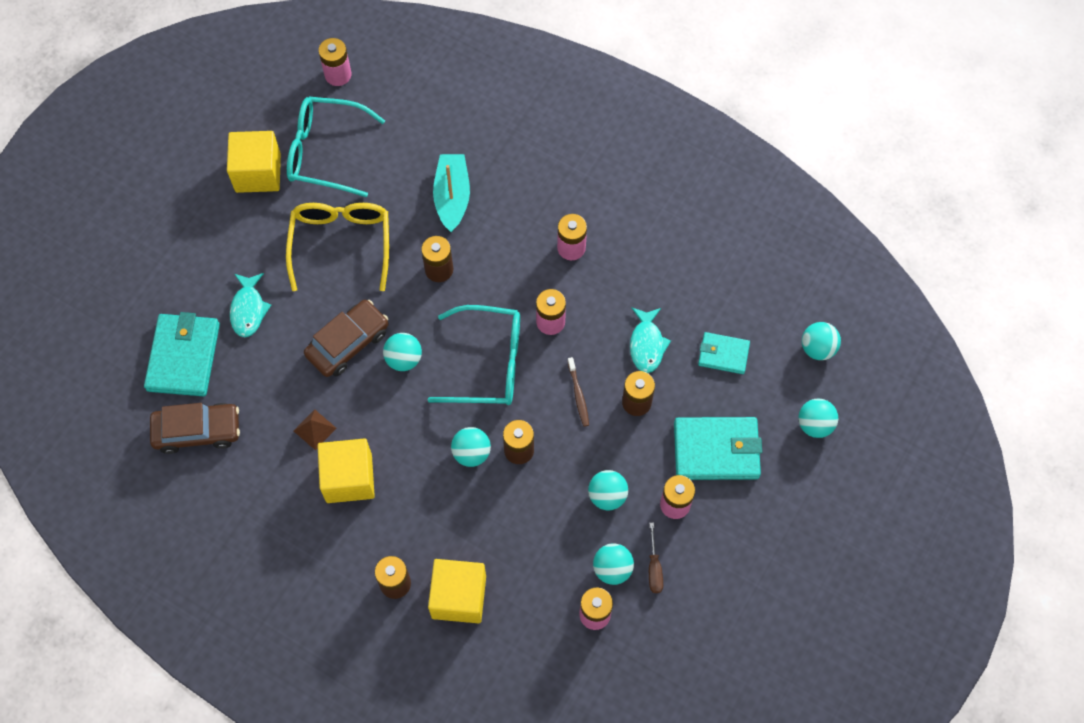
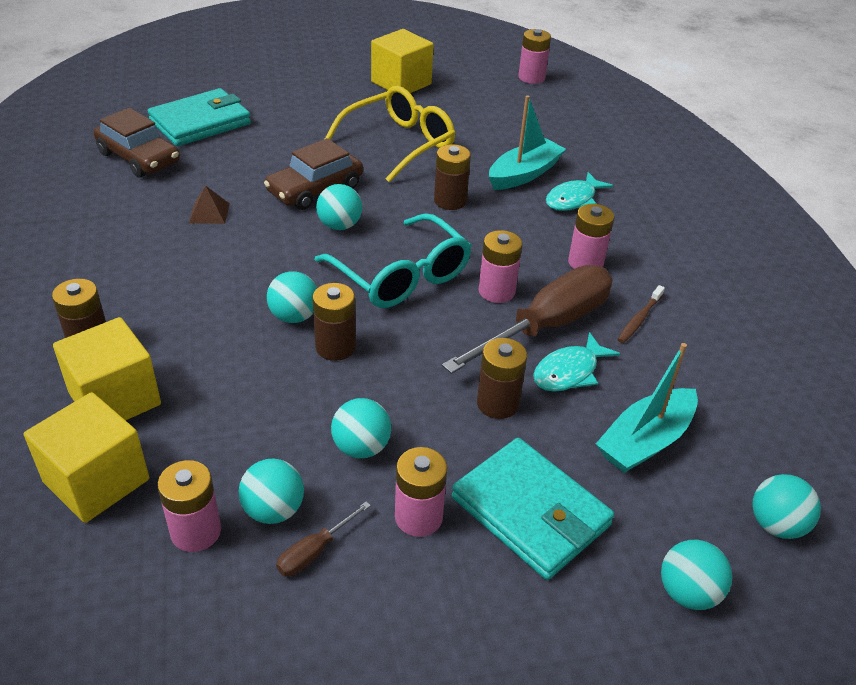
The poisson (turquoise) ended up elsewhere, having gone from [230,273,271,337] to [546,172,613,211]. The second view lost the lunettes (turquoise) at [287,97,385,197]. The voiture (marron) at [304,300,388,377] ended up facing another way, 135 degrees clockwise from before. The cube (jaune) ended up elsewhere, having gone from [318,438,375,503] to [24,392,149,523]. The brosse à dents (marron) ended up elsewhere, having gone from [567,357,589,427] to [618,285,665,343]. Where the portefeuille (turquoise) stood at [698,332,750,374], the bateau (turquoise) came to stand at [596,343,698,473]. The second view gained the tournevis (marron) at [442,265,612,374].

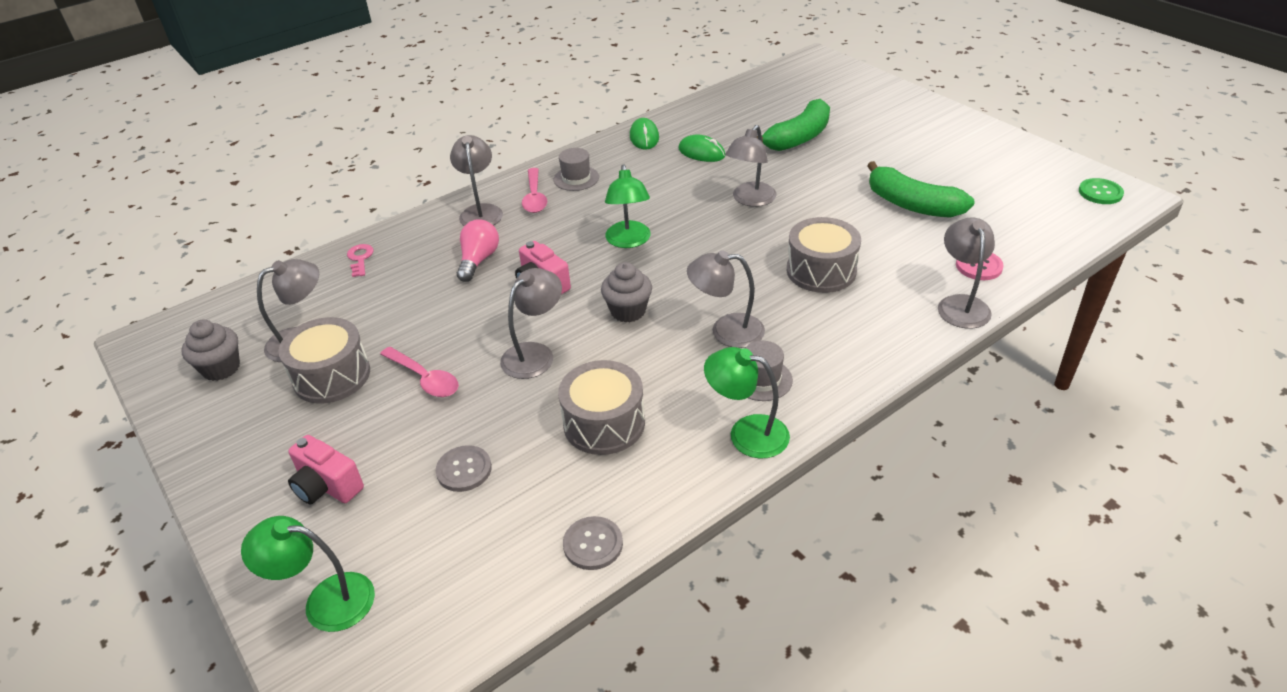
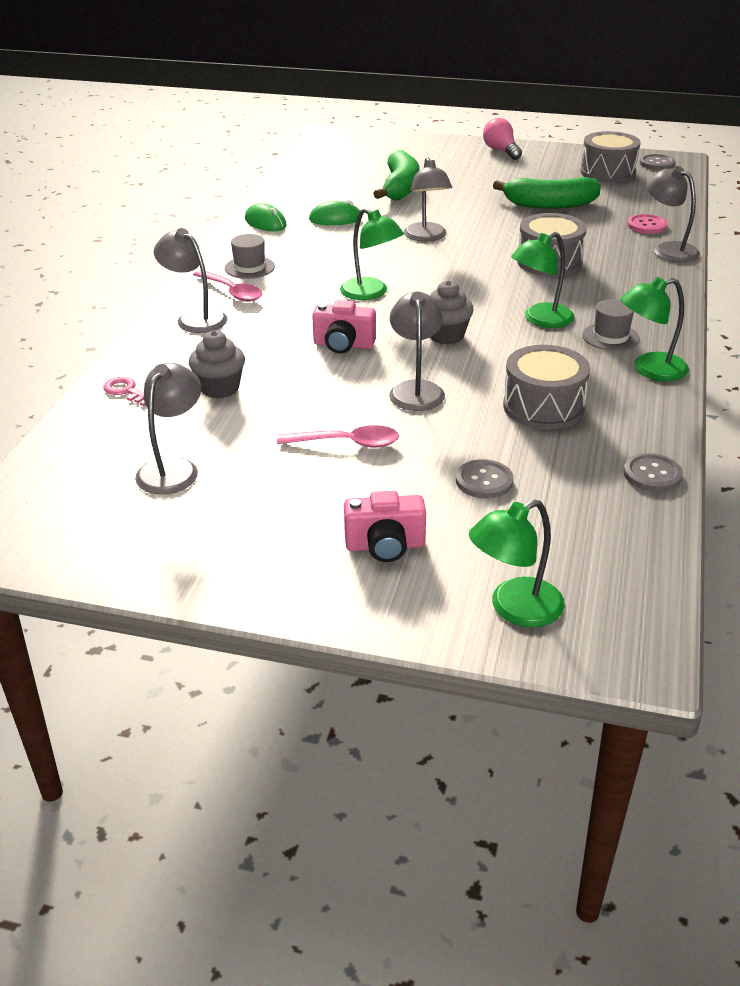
The muffin (gris) ended up elsewhere, having gone from [182,320,240,381] to [189,330,245,398]. The tambour (gris) ended up elsewhere, having gone from [278,317,370,404] to [581,131,641,183]. The ampoule (rose) ended up elsewhere, having gone from [457,219,499,282] to [483,118,522,160]. What was the lampe (gris) at [687,250,765,348] turned into the lampe (vert) at [511,232,575,328]. What was the bouton (vert) at [1079,178,1124,204] turned into the bouton (gris) at [640,154,675,170].

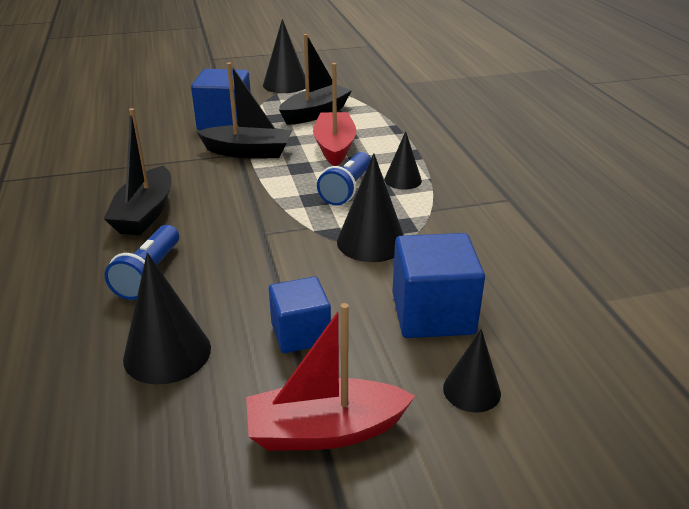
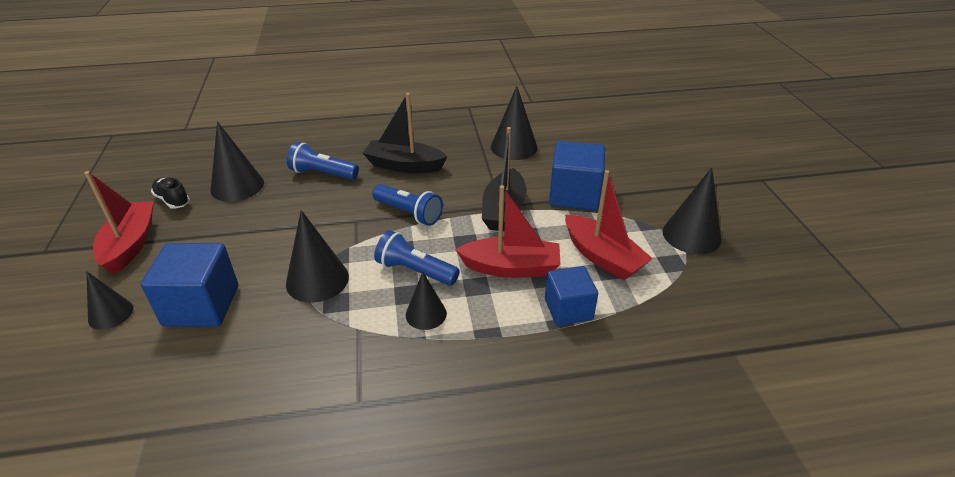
The cube (bleu) ended up elsewhere, having gone from [269,276,331,353] to [545,266,598,326]. What was the bateau (noir) at [279,34,352,125] turned into the bateau (rouge) at [565,170,653,280]. The second view gained the chaussure (noir) at [151,177,190,209]. The second view gained the lampe de poche (bleu) at [372,184,443,226]. The second view gained the cône (noir) at [491,86,537,160].

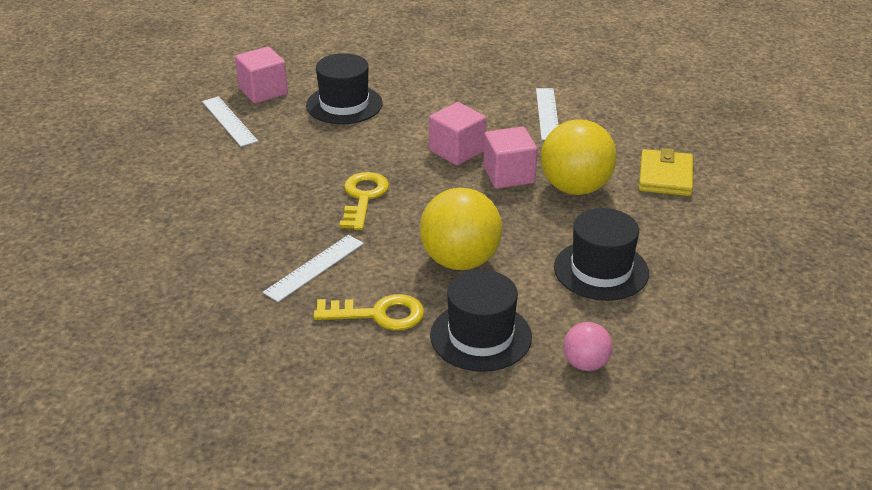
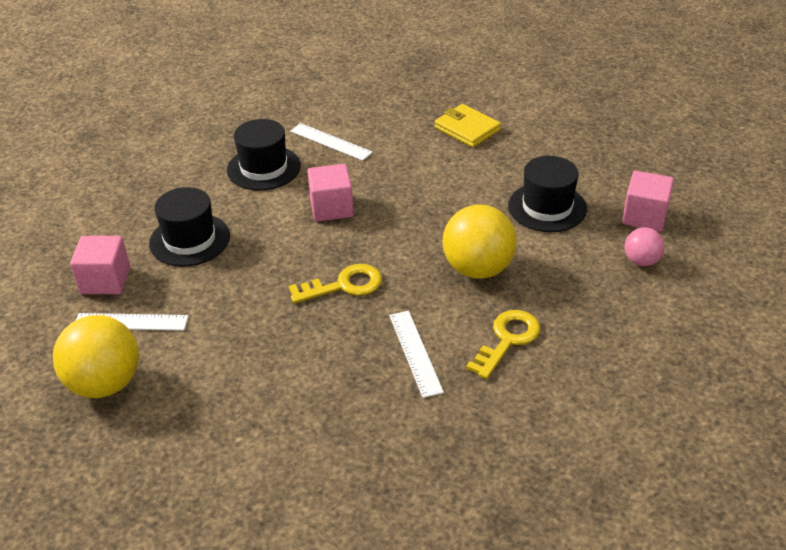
The clé (jaune) at [339,172,389,230] ended up facing another way, 120 degrees clockwise from before. The chapeau (noir) ended up elsewhere, having gone from [430,270,532,372] to [227,119,301,191]. The cube (rose) ended up elsewhere, having gone from [483,127,538,189] to [622,171,674,231]. The balle (jaune) ended up elsewhere, having gone from [541,119,617,195] to [53,315,139,398].

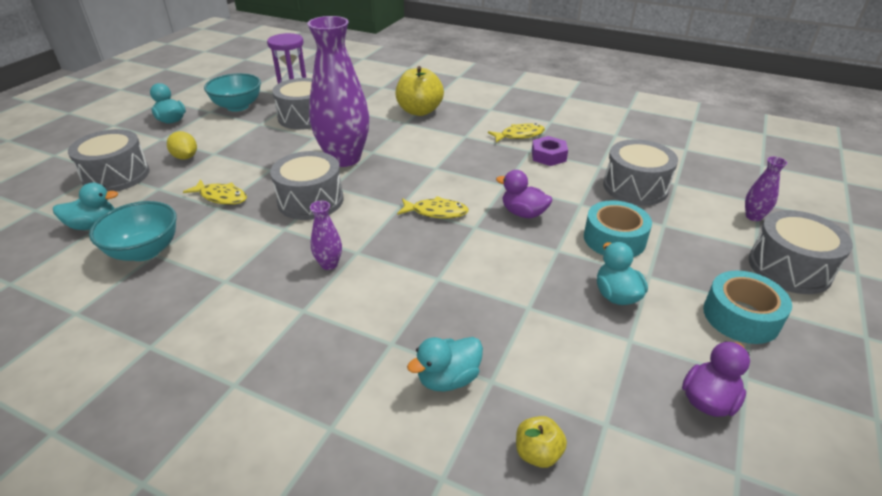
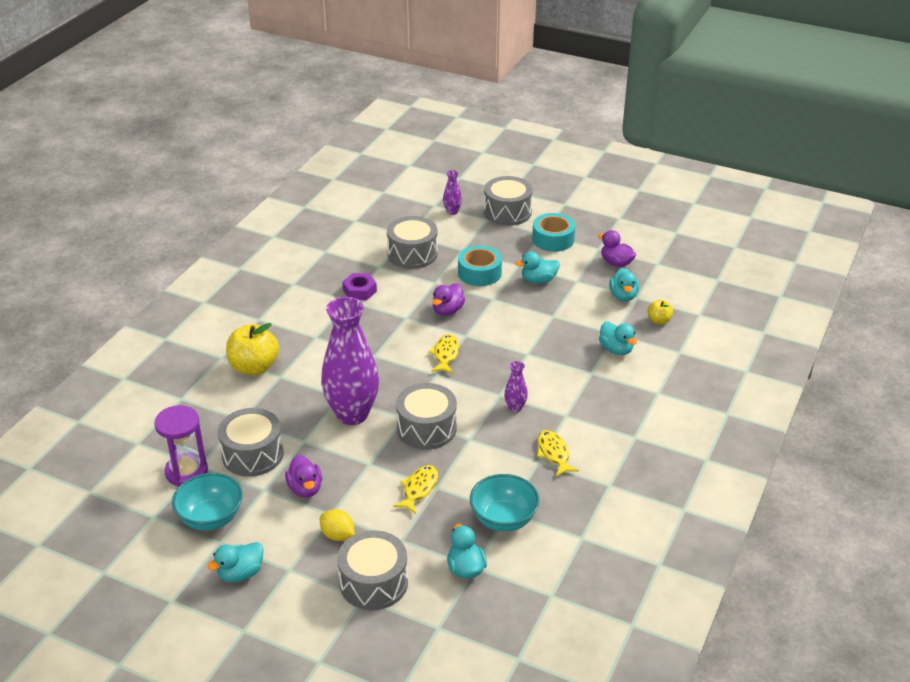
The citron (jaune) at [167,131,197,160] ended up facing another way, 75 degrees clockwise from before. The poisson (jaune) ended up elsewhere, having gone from [488,123,545,143] to [537,430,579,477]. The second view gained the canard (violet) at [285,455,322,498]. The second view gained the canard (turquoise) at [609,268,639,302].

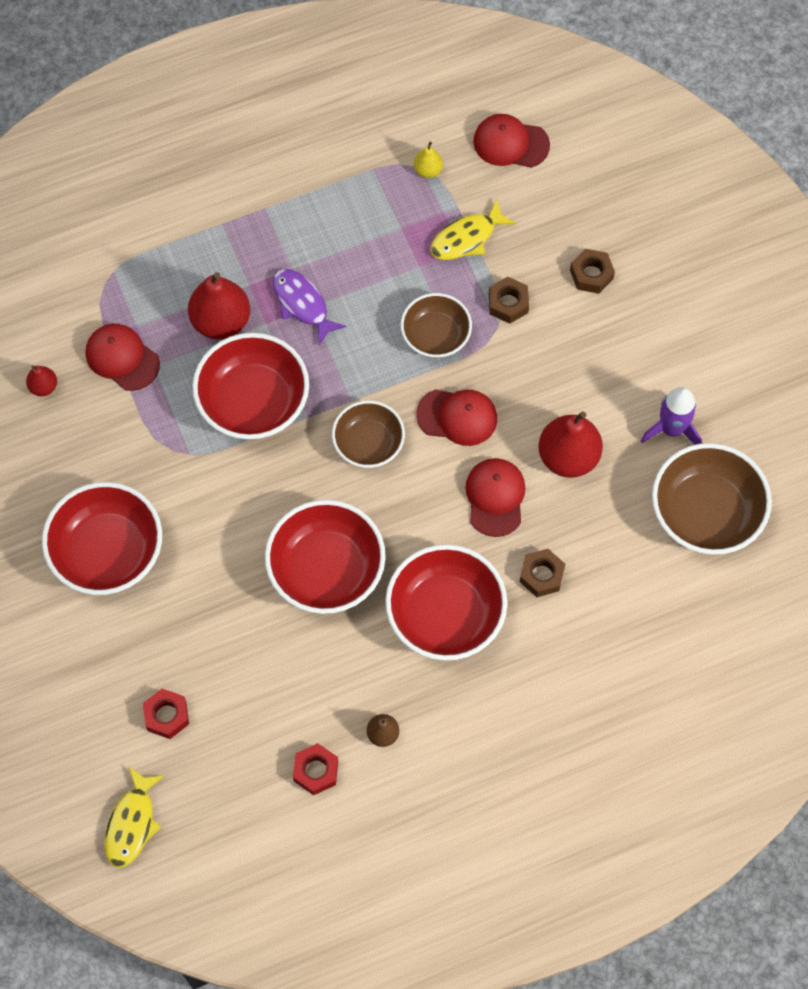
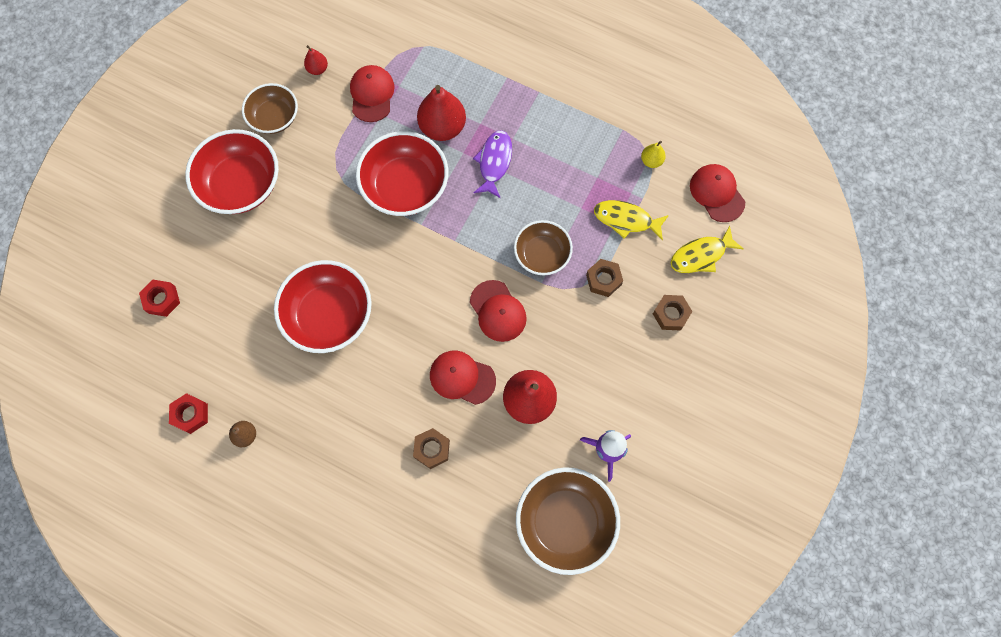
The poisson (jaune) ended up elsewhere, having gone from [105,766,165,868] to [671,226,744,273]. The bol (marron) ended up elsewhere, having gone from [332,400,405,468] to [242,83,298,134]. The second view lost the bol (rouge) at [385,544,507,661]. The casquette (rouge) at [465,458,526,537] ended up facing another way, 120 degrees counterclockwise from before.

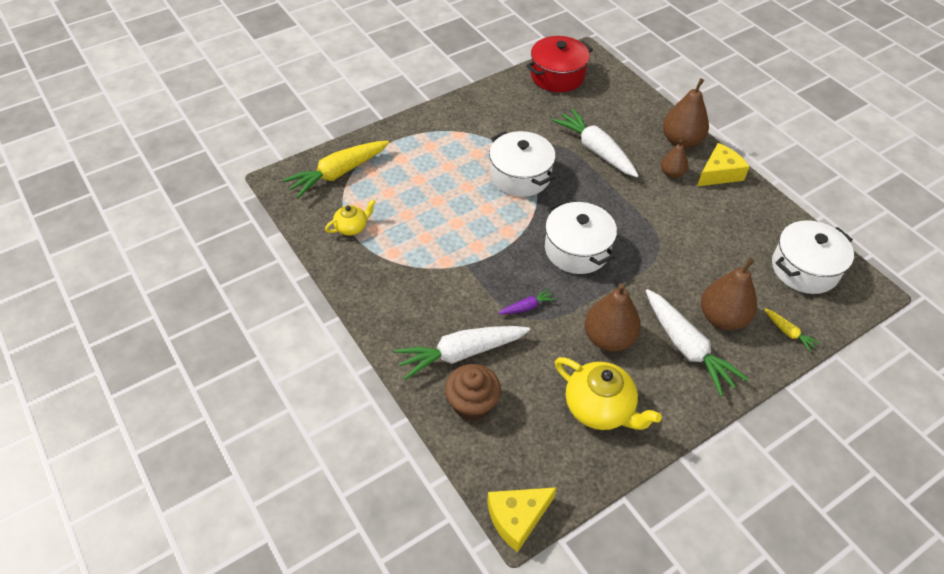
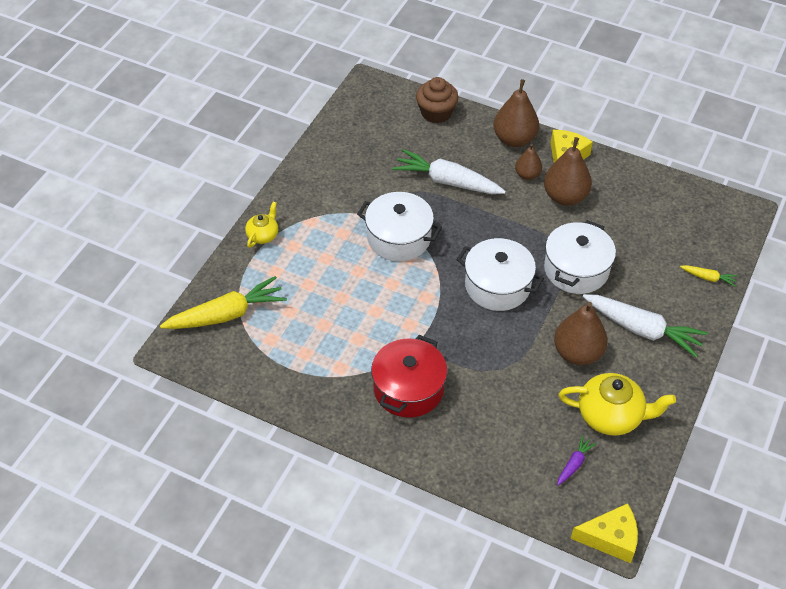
The carotte (jaune) at [282,141,389,198] ended up facing another way, 135 degrees counterclockwise from before. The théière (jaune) ended up elsewhere, having gone from [325,199,375,235] to [245,202,278,248]. The second view lost the carotte (blanc) at [394,326,530,380]. The muffin (marron) ended up elsewhere, having gone from [445,364,501,421] to [416,77,458,123]. The fromage (jaune) at [487,487,557,552] ended up facing another way, 120 degrees counterclockwise from before. The carotte (violet) ended up elsewhere, having gone from [498,288,556,314] to [557,435,597,485]. The marmite (rouge) ended up elsewhere, having gone from [526,36,593,92] to [371,335,447,418]. The poire (marron) ended up elsewhere, having gone from [701,258,757,330] to [544,137,592,206]. The marmite (blanc) ended up elsewhere, having gone from [772,220,854,294] to [544,220,616,294].

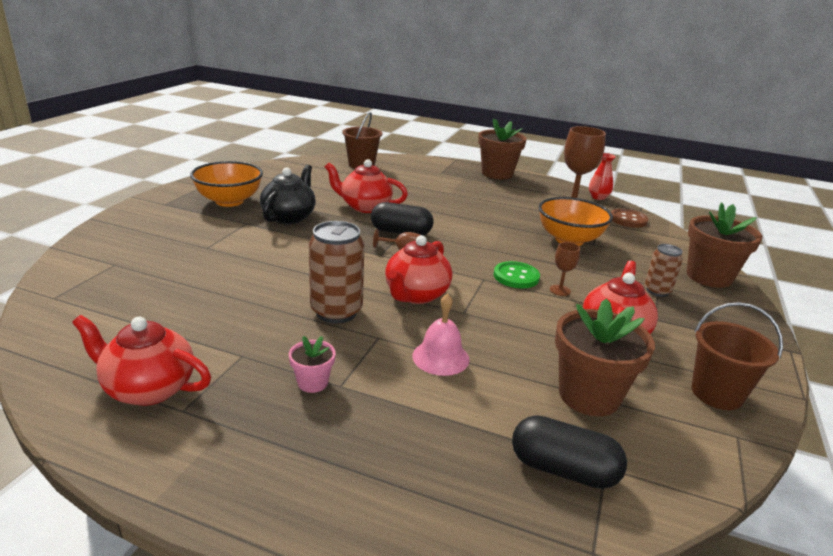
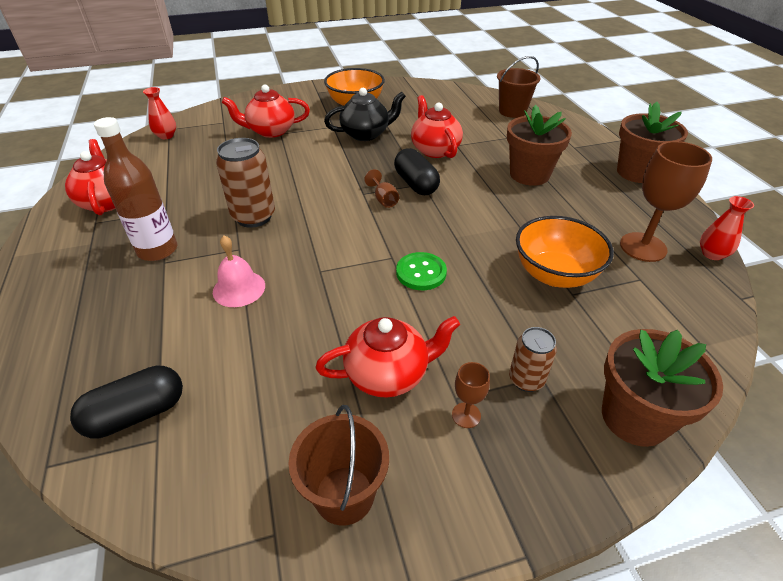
Where the pot de fleurs (rose) stood at [289,336,336,393], the bouteille (marron) came to stand at [94,117,177,261]. The théière (rouge) ended up elsewhere, having gone from [385,235,452,304] to [222,85,310,138]. The gélule (noir) at [512,415,627,489] ended up facing another way, 75 degrees clockwise from before. The verre à pied (marron) ended up elsewhere, having gone from [550,242,580,296] to [452,362,490,428]. The pot de fleurs (marron) ended up elsewhere, having gone from [555,299,655,416] to [507,105,572,186]. The second view lost the bouton (marron) at [611,209,648,228]. The second view gained the vase (rouge) at [143,87,176,139].

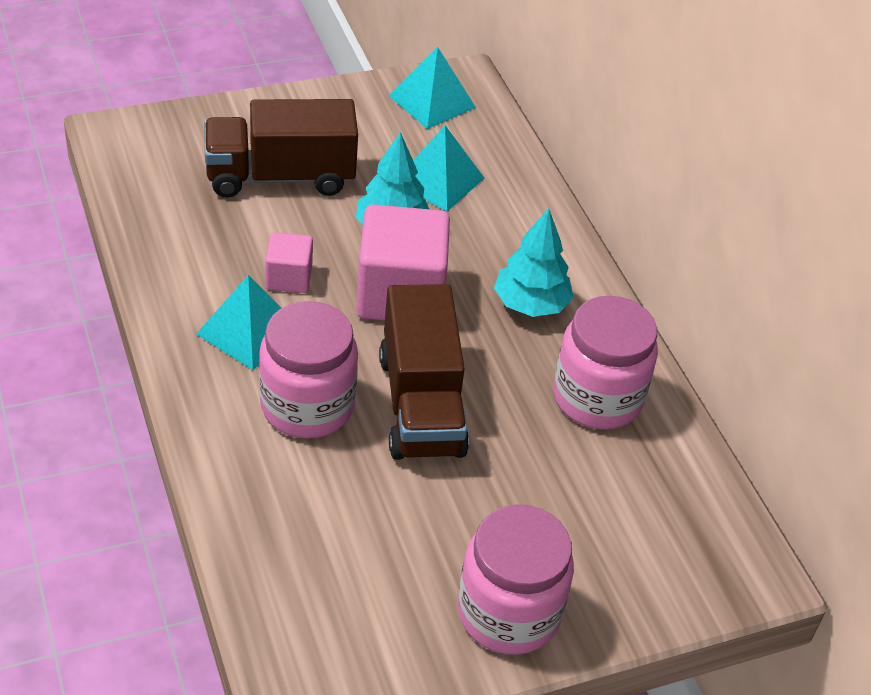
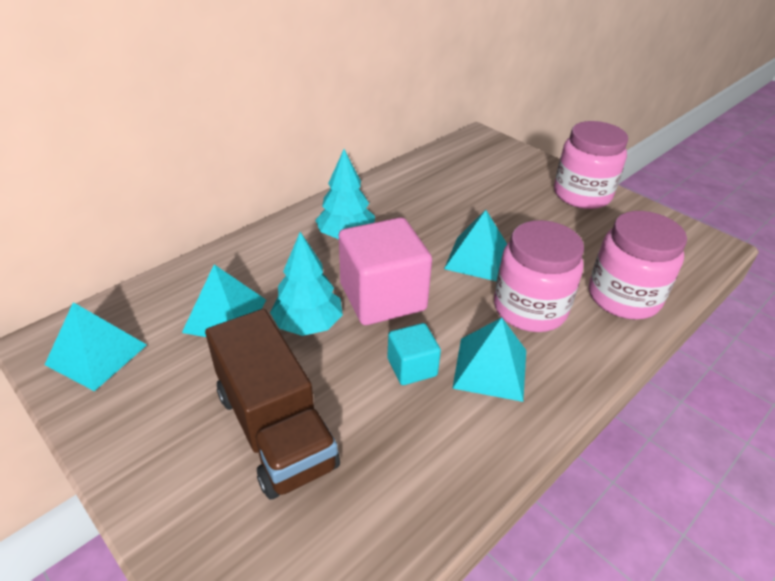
What was the cube (rose) at [265,232,313,293] turned into the cube (turquoise) at [387,323,441,385]. Where the camion (marron) stood at [379,284,469,460], the pyramide (turquoise) came to stand at [444,210,507,281]. The bocal (rose) ended up elsewhere, having gone from [553,296,658,430] to [589,211,687,319].

